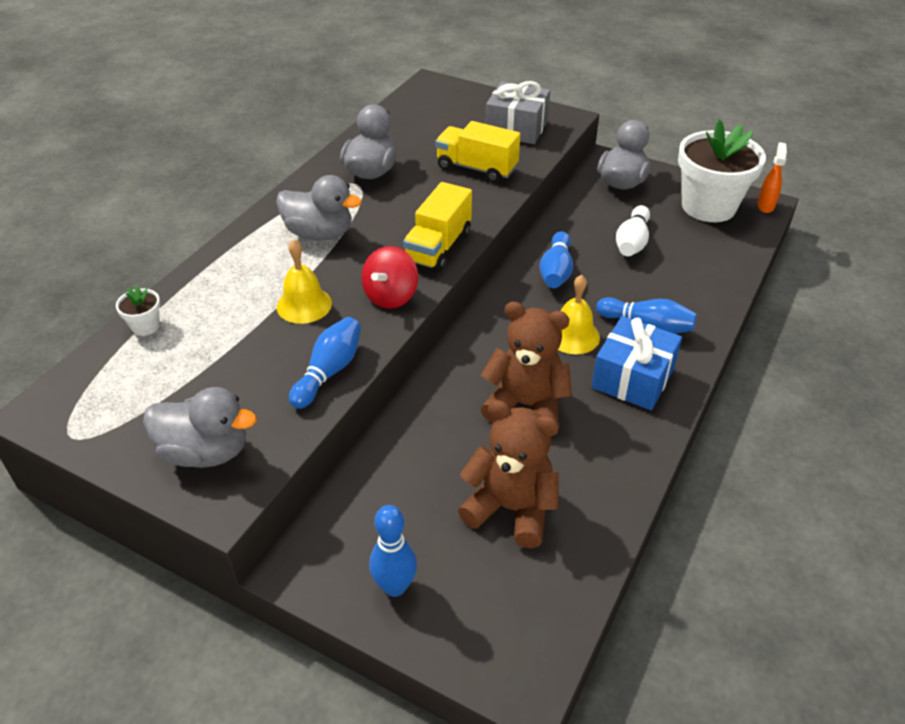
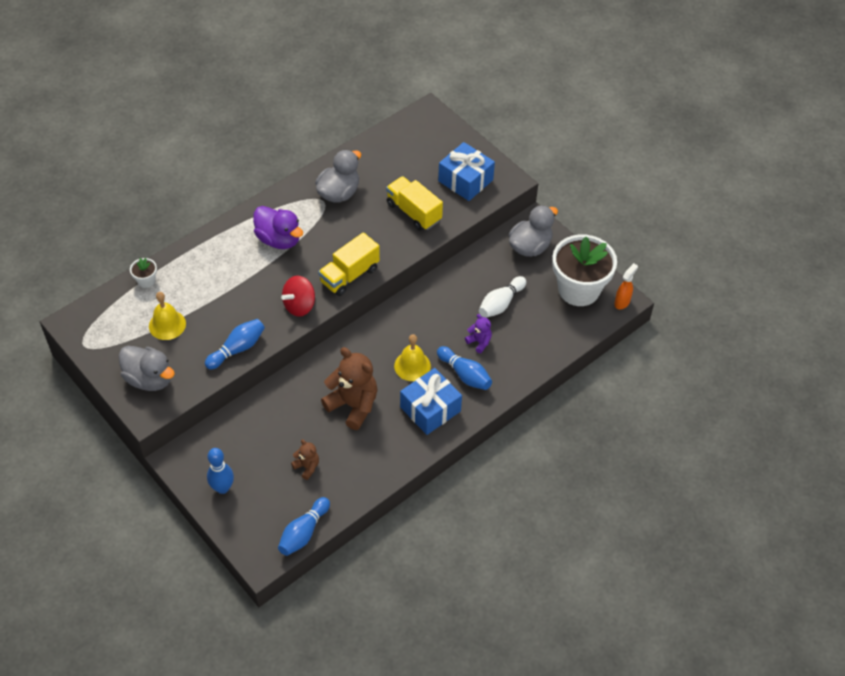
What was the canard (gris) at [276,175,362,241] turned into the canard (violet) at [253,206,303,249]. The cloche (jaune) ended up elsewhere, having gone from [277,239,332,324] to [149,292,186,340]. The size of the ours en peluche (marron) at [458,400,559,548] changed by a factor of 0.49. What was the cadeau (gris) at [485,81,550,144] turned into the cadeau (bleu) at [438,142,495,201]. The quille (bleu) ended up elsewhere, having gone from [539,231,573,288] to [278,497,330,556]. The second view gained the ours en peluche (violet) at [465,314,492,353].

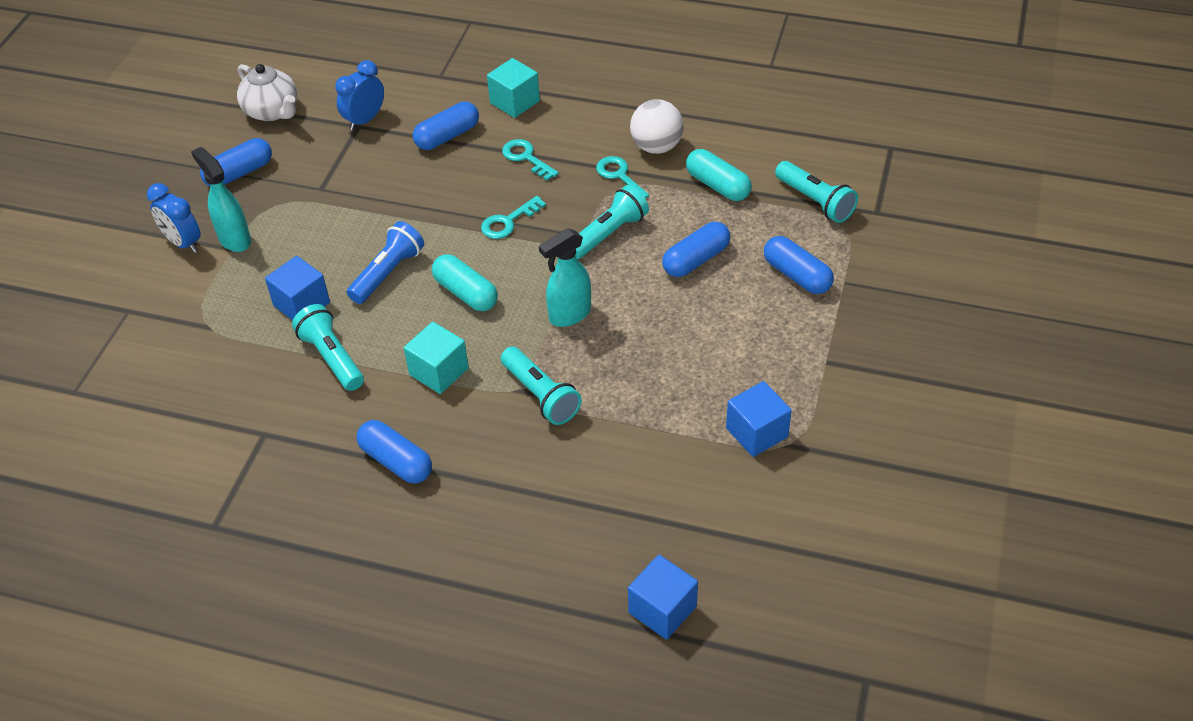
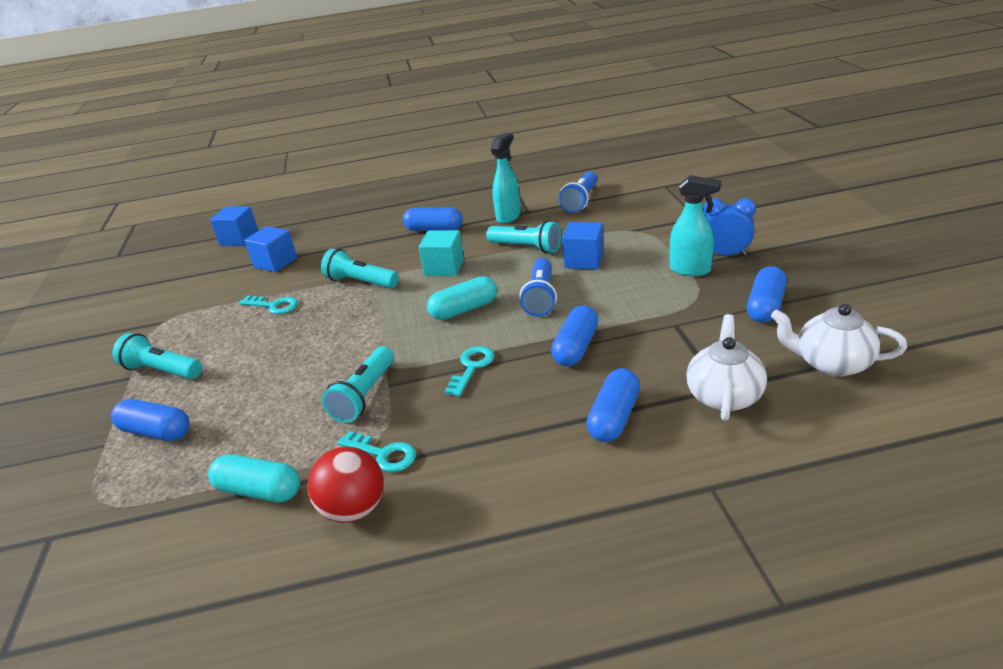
Where the réveil (bleu) stood at [335,60,384,131], the théière (blanc) came to stand at [686,314,767,421]. The gélule (turquoise) at [432,254,498,311] ended up facing another way, 45 degrees counterclockwise from before. The second view lost the cube (turquoise) at [487,58,540,118]. The clé (turquoise) ended up elsewhere, having gone from [502,139,559,181] to [239,296,298,314]. The vaporisateur (turquoise) ended up elsewhere, having gone from [539,228,591,327] to [491,133,521,224]. What was the balle (blanc) at [630,99,684,154] turned into the balle (rouge) at [307,447,384,523]. The gélule (bleu) ended up elsewhere, having gone from [662,222,730,277] to [551,305,598,366]. The cube (bleu) ended up elsewhere, having gone from [726,381,792,457] to [244,226,297,272]. The lampe de poche (turquoise) ended up elsewhere, having gone from [775,161,858,223] to [112,333,202,379]. The second view gained the lampe de poche (bleu) at [558,171,598,213].

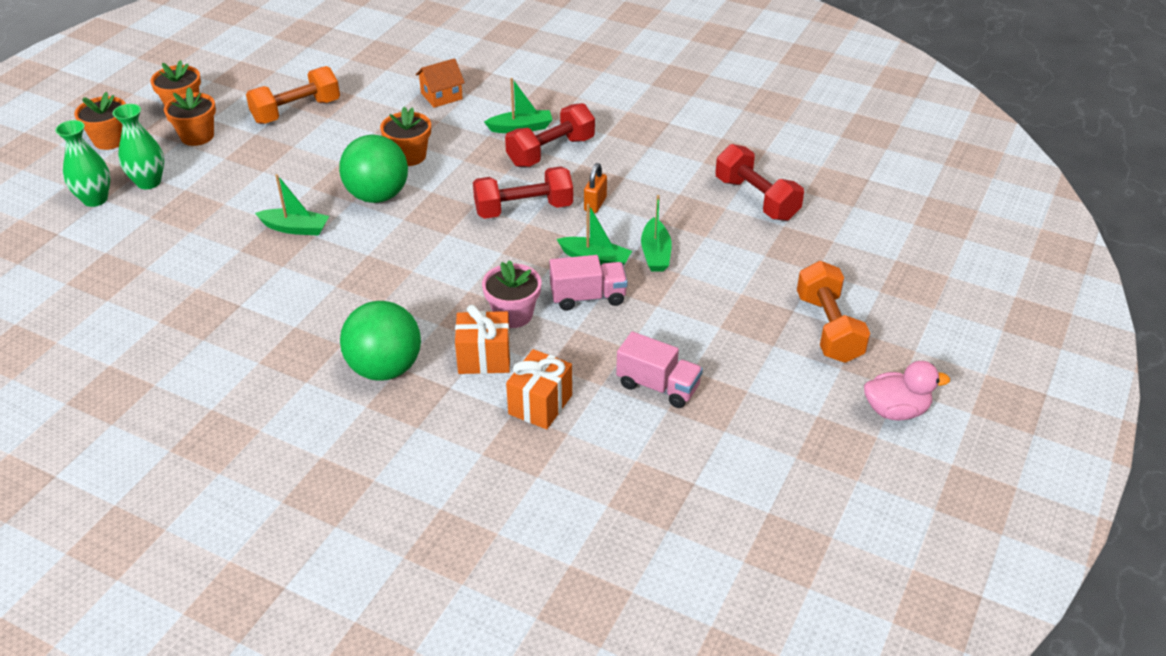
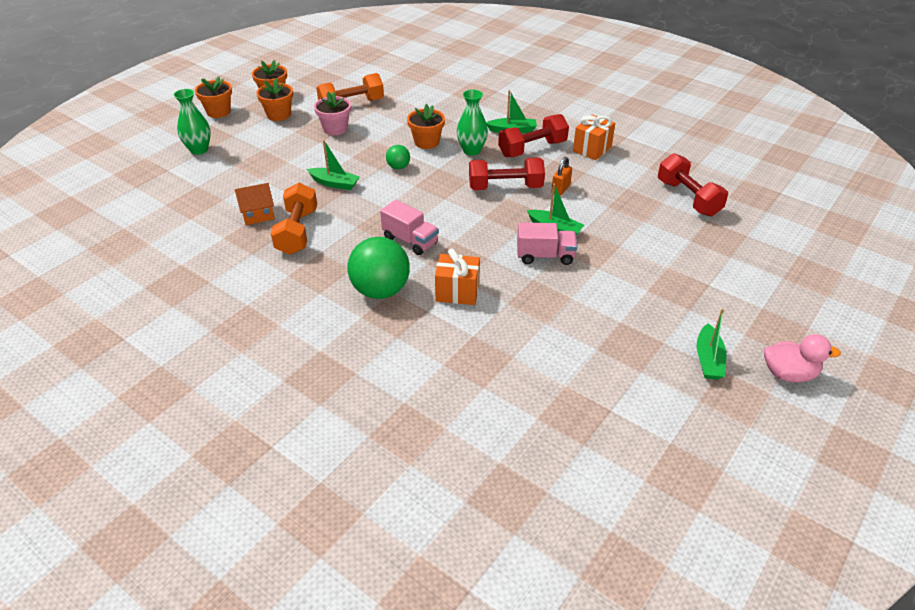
The vase (vert) ended up elsewhere, having gone from [113,104,164,189] to [457,90,488,156]. The size of the balle (vert) at [339,135,408,203] changed by a factor of 0.48. The maison (orange) ended up elsewhere, having gone from [416,58,465,108] to [235,183,275,225]. The pot de fleurs (rose) ended up elsewhere, having gone from [482,260,541,328] to [314,92,351,135]. The cadeau (orange) ended up elsewhere, having gone from [506,349,572,429] to [573,115,615,160]. The camion (rose) ended up elsewhere, having gone from [616,332,703,408] to [380,200,439,255]. The bateau (vert) ended up elsewhere, having gone from [641,195,672,272] to [697,309,726,380]. The haltère (orange) ended up elsewhere, having gone from [797,261,870,363] to [271,183,317,255].

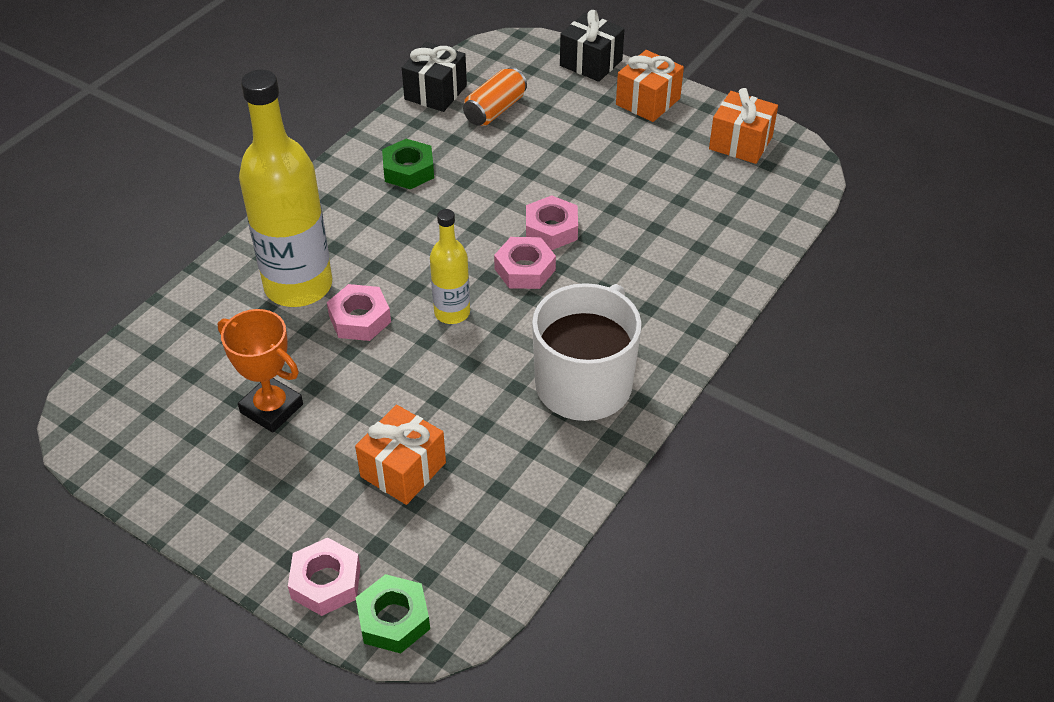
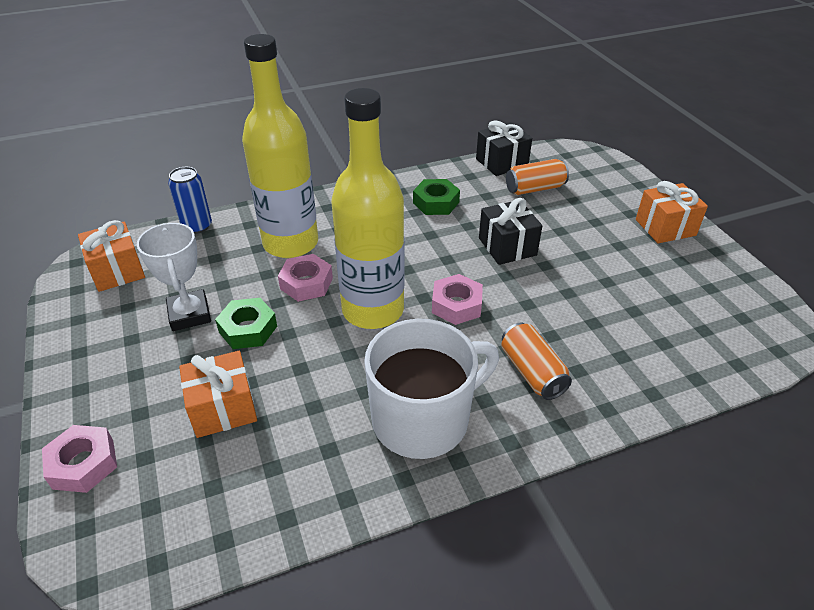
What was the trophée (orange) at [218,309,303,433] turned into the trophée (blanc) at [137,223,211,331]. The écrou (vert) ended up elsewhere, having gone from [356,574,430,654] to [215,298,277,349]. The size of the bouteille (jaune) at [430,209,470,324] changed by a factor of 1.93. The second view lost the écrou (rose) at [526,195,578,250]. The cadeau (noir) ended up elsewhere, having gone from [560,10,625,82] to [479,198,542,265]. The cadeau (orange) ended up elsewhere, having gone from [709,88,778,164] to [78,220,145,292]. The second view gained the canette (bleu) at [168,167,212,234]. The second view gained the canette (orange) at [501,322,572,400].

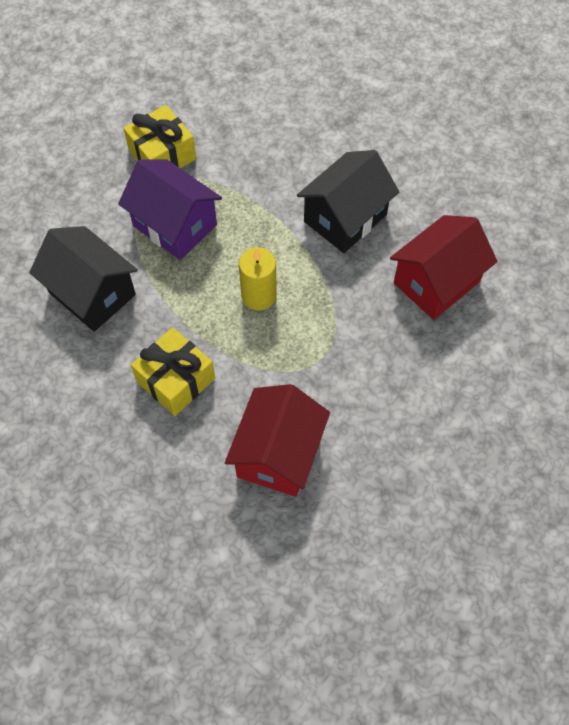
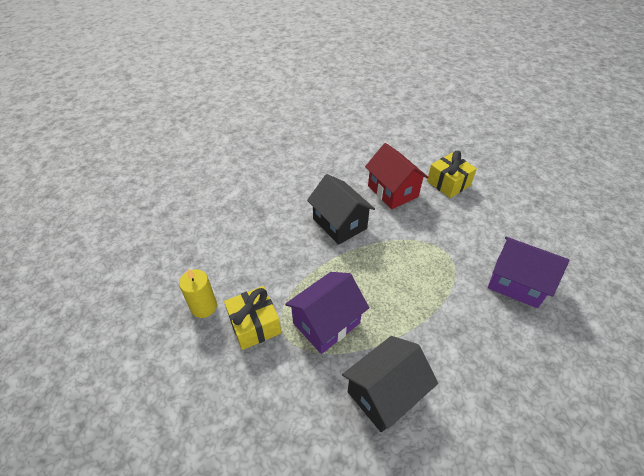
The cadeau (jaune) ended up elsewhere, having gone from [131,327,215,416] to [427,151,477,198]. What was the maison (rouge) at [225,384,330,497] turned into the maison (violet) at [488,237,569,308]. The bougie (jaune) ended up elsewhere, having gone from [239,247,277,310] to [179,269,217,318].

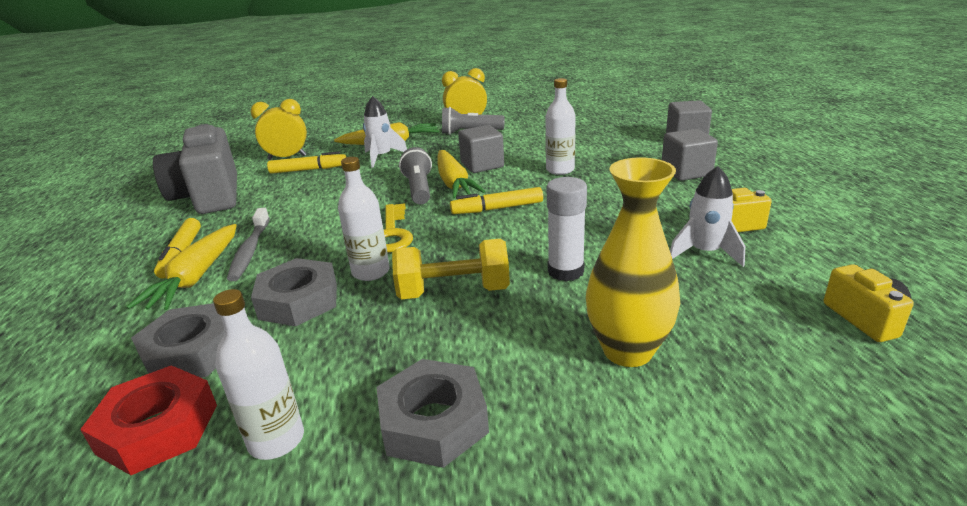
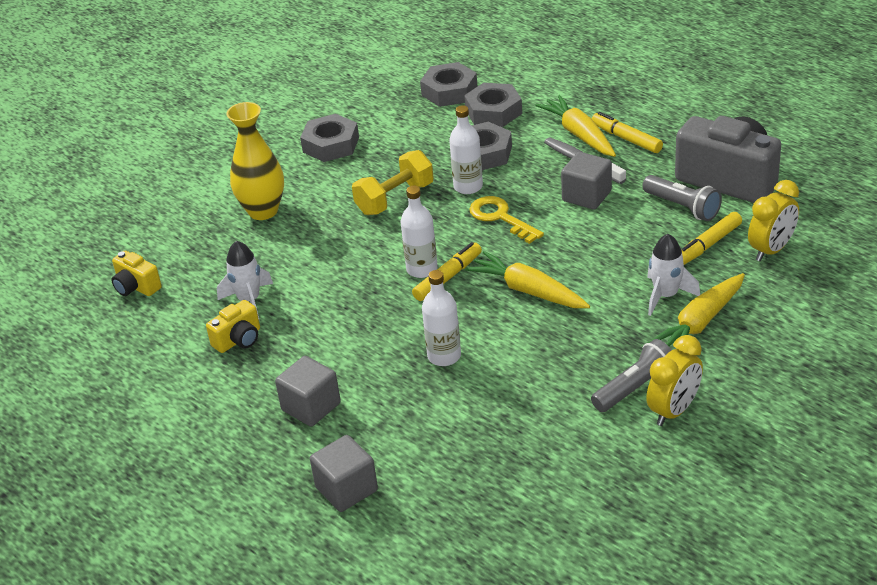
What was the écrou (rouge) at [80,365,217,475] turned into the écrou (gris) at [420,62,478,107]. The bouteille (blanc) ended up elsewhere, having gone from [213,289,304,460] to [401,186,438,278]. The lampe de poche (gris) ended up elsewhere, having gone from [399,147,432,205] to [642,175,722,221]. The cube (gris) ended up elsewhere, having gone from [458,125,504,173] to [561,152,612,210]. The second view lost the bâton de colle (blanc) at [547,177,587,281].

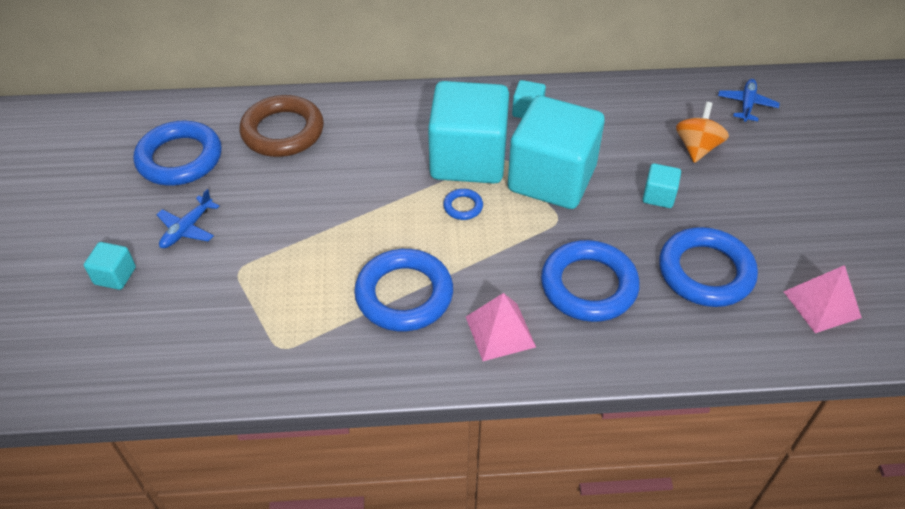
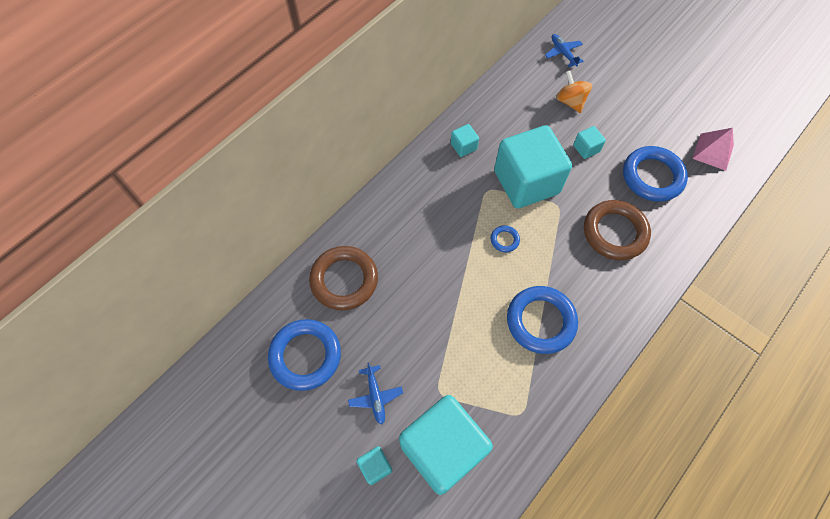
The cube (turquoise) ended up elsewhere, having gone from [428,81,509,184] to [399,395,493,495]. The second view lost the pyramide (rose) at [466,293,536,361]. What was the anneau (bleu) at [541,240,640,322] turned into the anneau (marron) at [584,200,651,260].

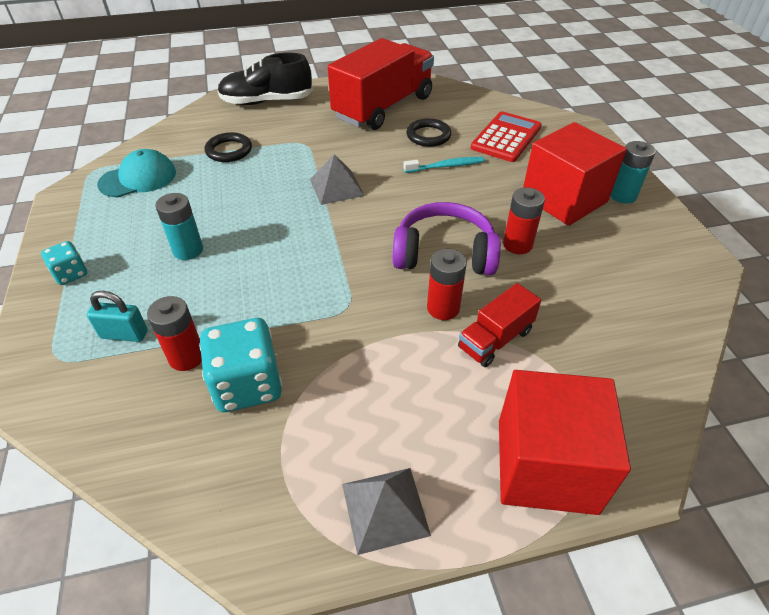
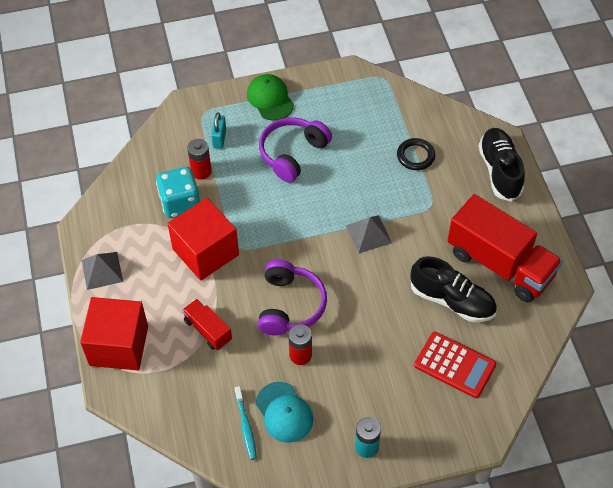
Where the dé (turquoise) stood at [41,241,87,285], the casquette (vert) came to stand at [247,74,294,121]. The casquette (turquoise) ended up elsewhere, having gone from [97,149,176,197] to [256,382,313,443]. Where the pile (turquoise) stood at [155,193,203,260], the casque audio (violet) came to stand at [259,117,332,183]. The brosse à dents (turquoise) ended up elsewhere, having gone from [403,157,485,173] to [235,386,257,460]. Where the anneau (noir) stood at [406,118,451,147], the chaussure (noir) came to stand at [411,256,497,322]. The second view lost the pile (rouge) at [427,249,467,320]. The cube (rouge) ended up elsewhere, having gone from [523,122,627,226] to [168,198,239,281].

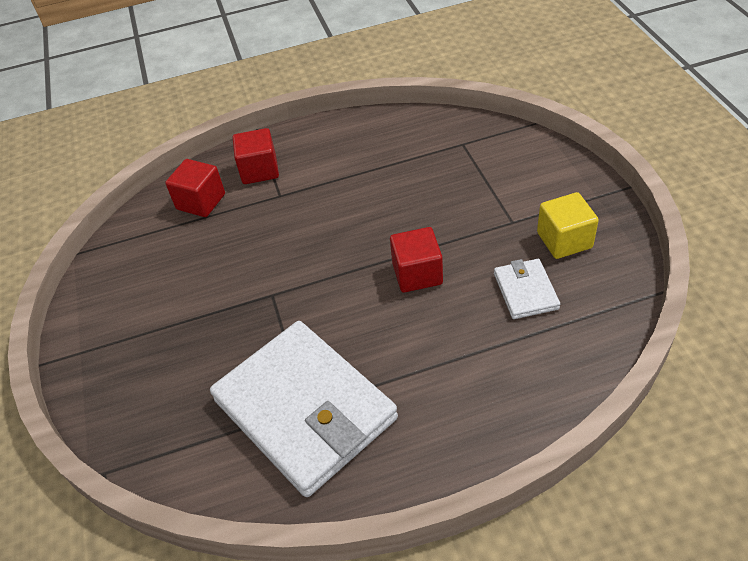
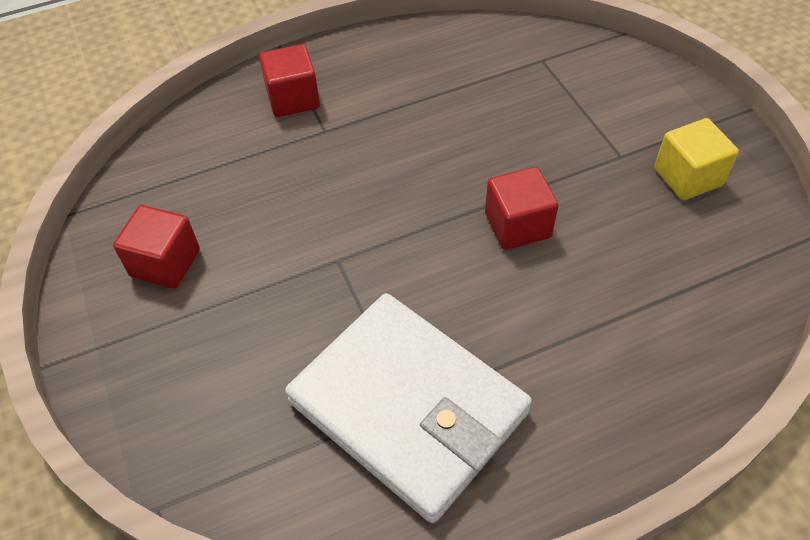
The cube (rouge) ended up elsewhere, having gone from [165,159,225,217] to [113,205,200,289]. The second view lost the portefeuille (blanc) at [494,259,560,319].

